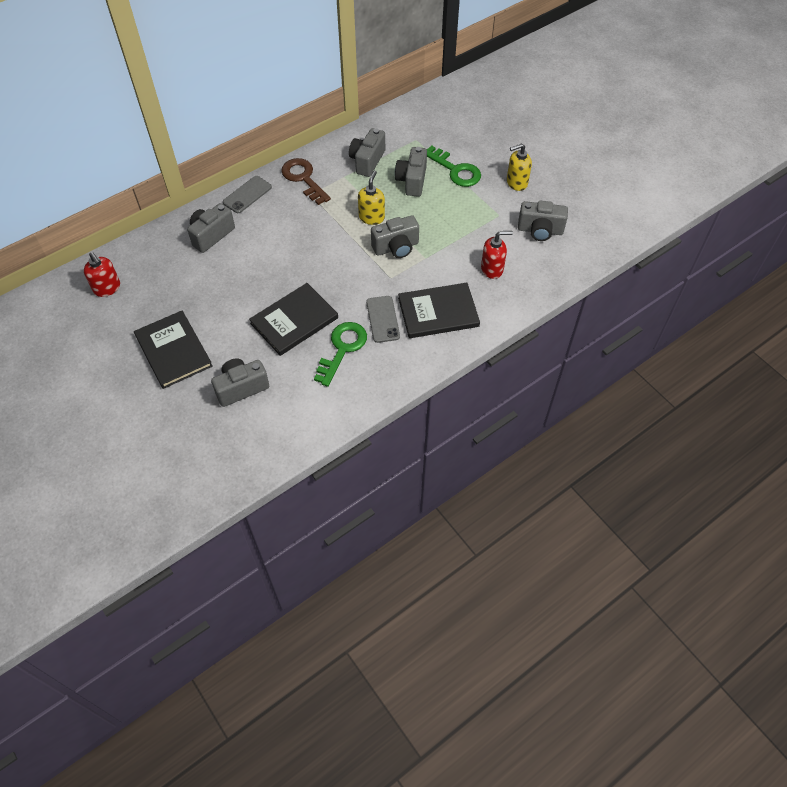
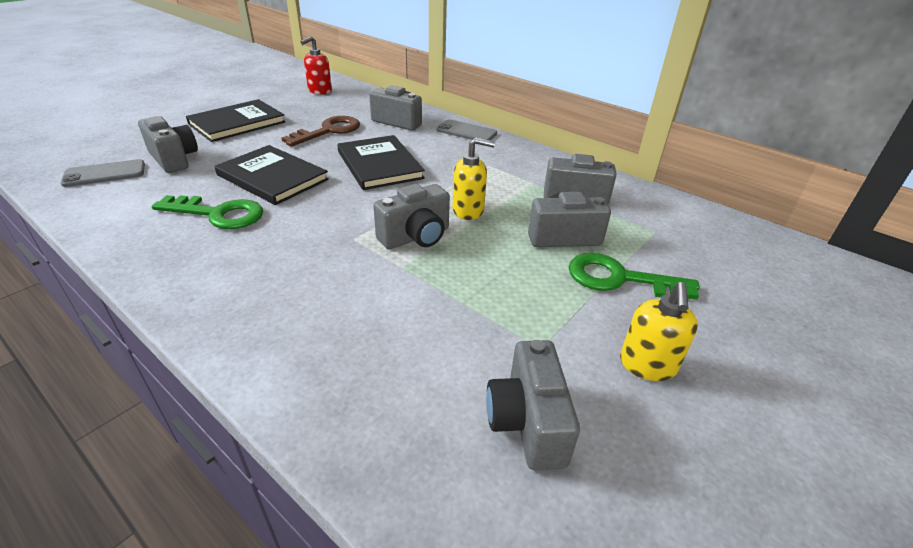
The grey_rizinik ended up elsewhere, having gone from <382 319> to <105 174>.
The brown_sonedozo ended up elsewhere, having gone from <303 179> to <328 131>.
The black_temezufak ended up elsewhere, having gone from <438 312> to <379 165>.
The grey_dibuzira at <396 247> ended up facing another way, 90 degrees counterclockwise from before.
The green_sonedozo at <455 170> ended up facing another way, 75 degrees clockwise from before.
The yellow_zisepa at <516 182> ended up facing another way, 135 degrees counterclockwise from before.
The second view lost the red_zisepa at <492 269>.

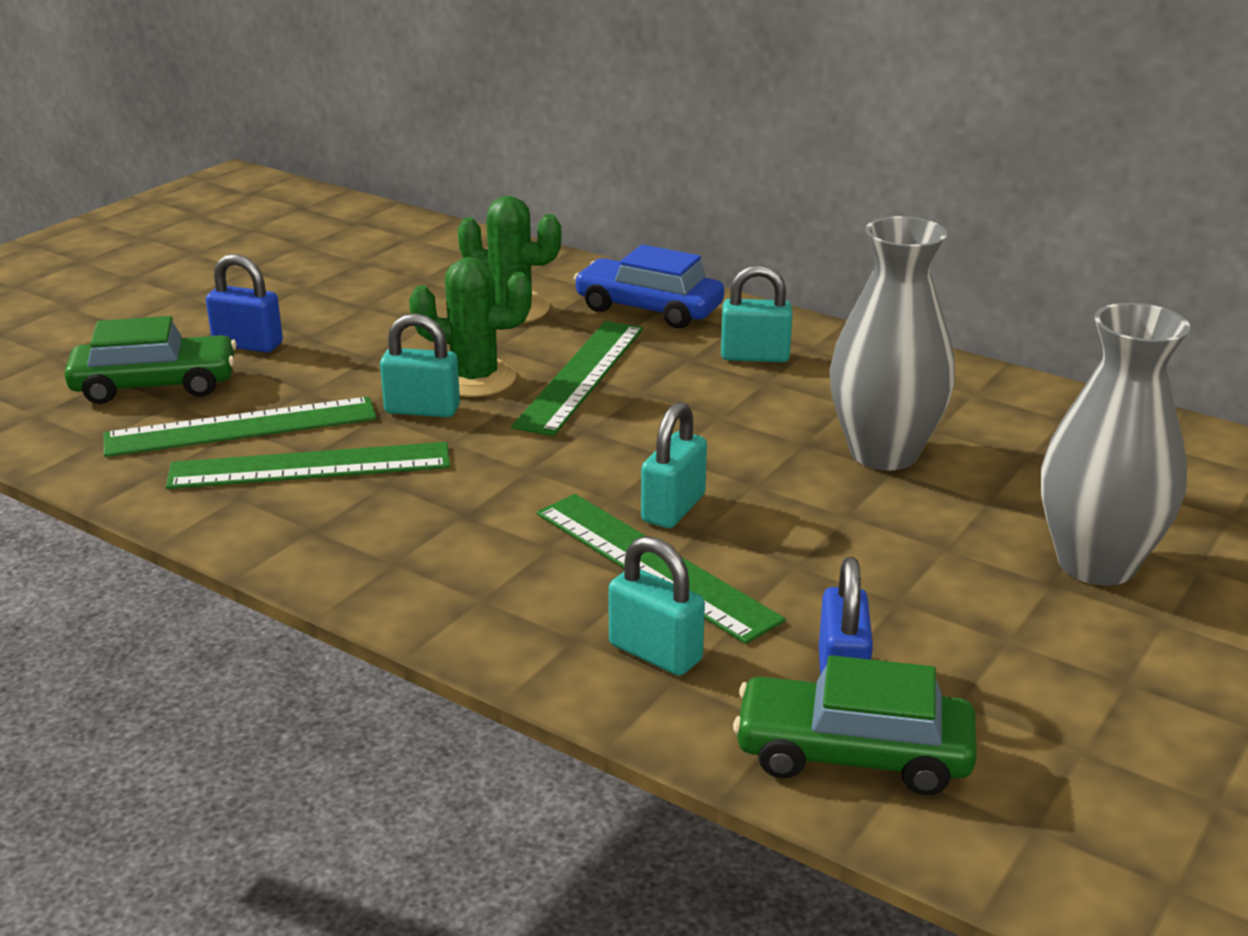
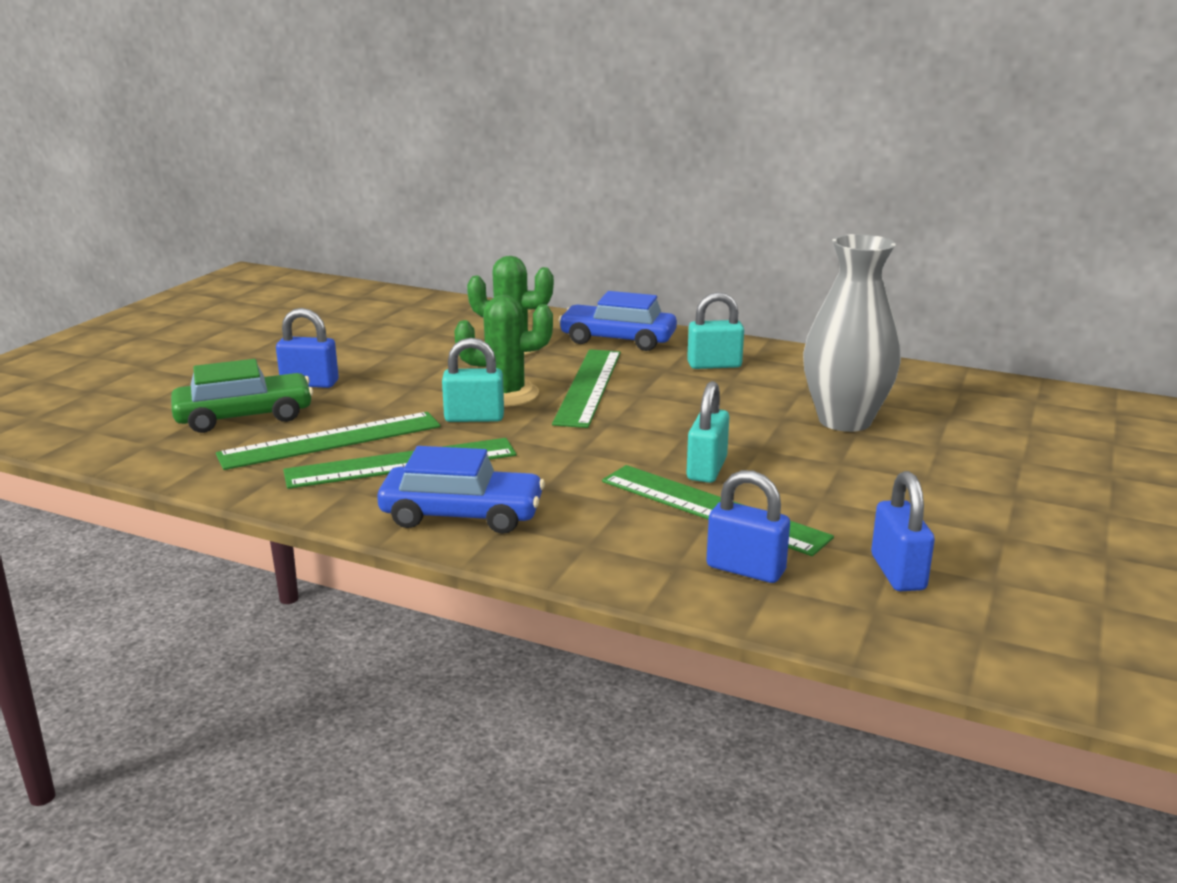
The second view gained the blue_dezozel at <462 515>.
What was the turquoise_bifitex at <655 653> turned into the blue_bifitex at <745 569>.
The second view lost the green_dezozel at <853 754>.
The second view lost the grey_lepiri at <1096 564>.

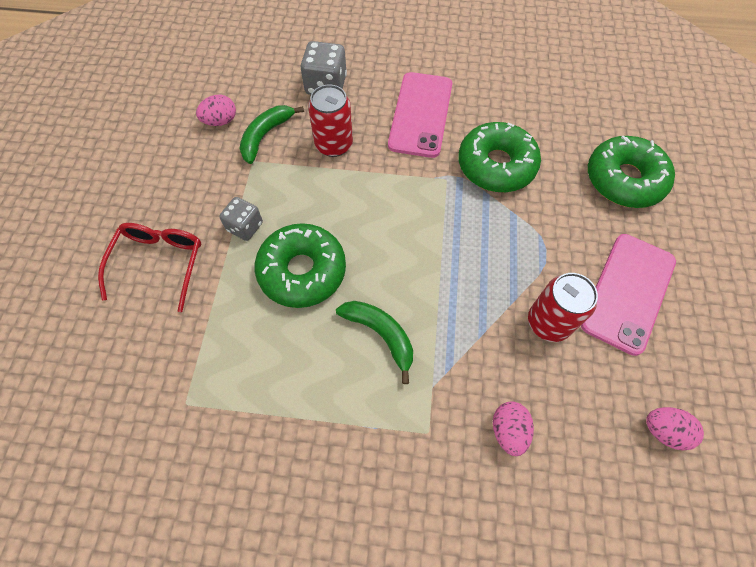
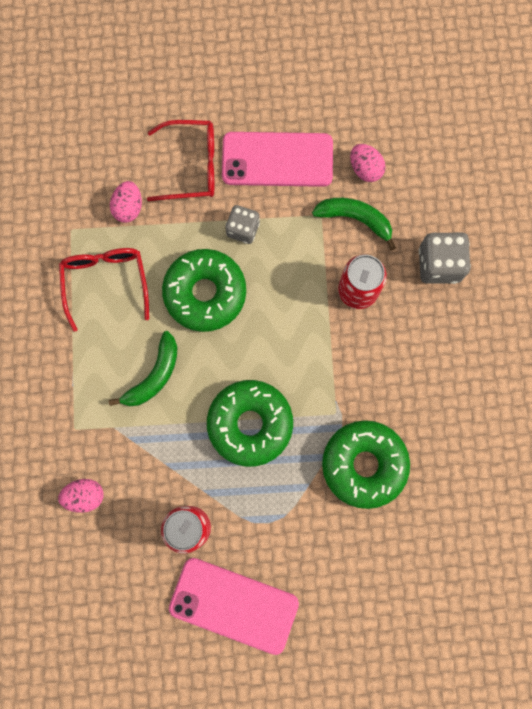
The second view gained the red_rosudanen at <105 282>.
The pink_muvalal ended up elsewhere, having gone from <664 431> to <128 208>.
The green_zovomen ended up elsewhere, having gone from <624 180> to <250 424>.
The pink_rizinik ended up elsewhere, having gone from <420 114> to <277 160>.

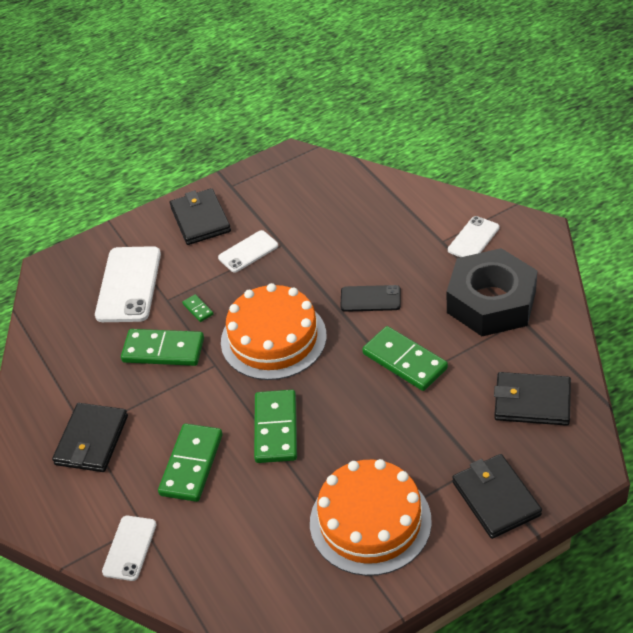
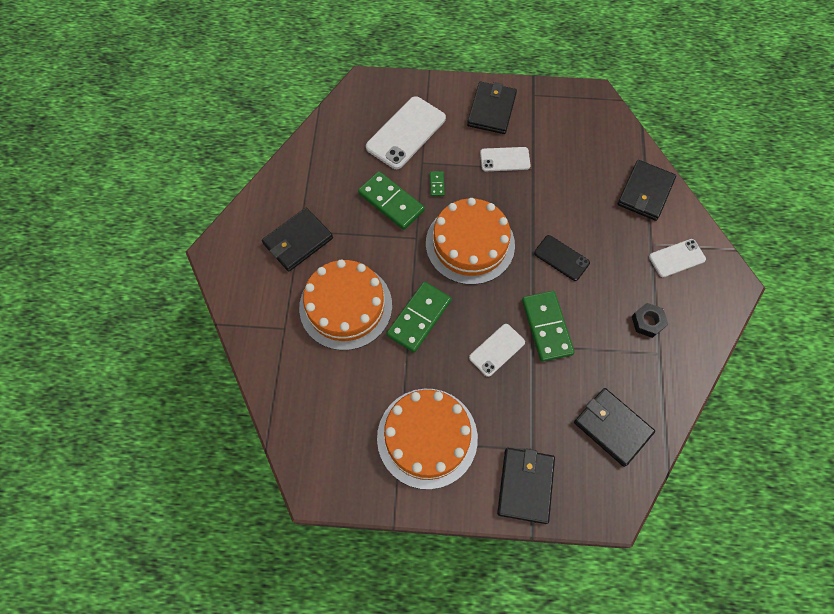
Where the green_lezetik stood at <191 465>, the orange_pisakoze came to stand at <345 306>.
The white_rizinik ended up elsewhere, having gone from <129 548> to <497 350>.
The second view gained the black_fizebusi at <645 192>.
The size of the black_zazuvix at <491 302> changed by a factor of 0.41.

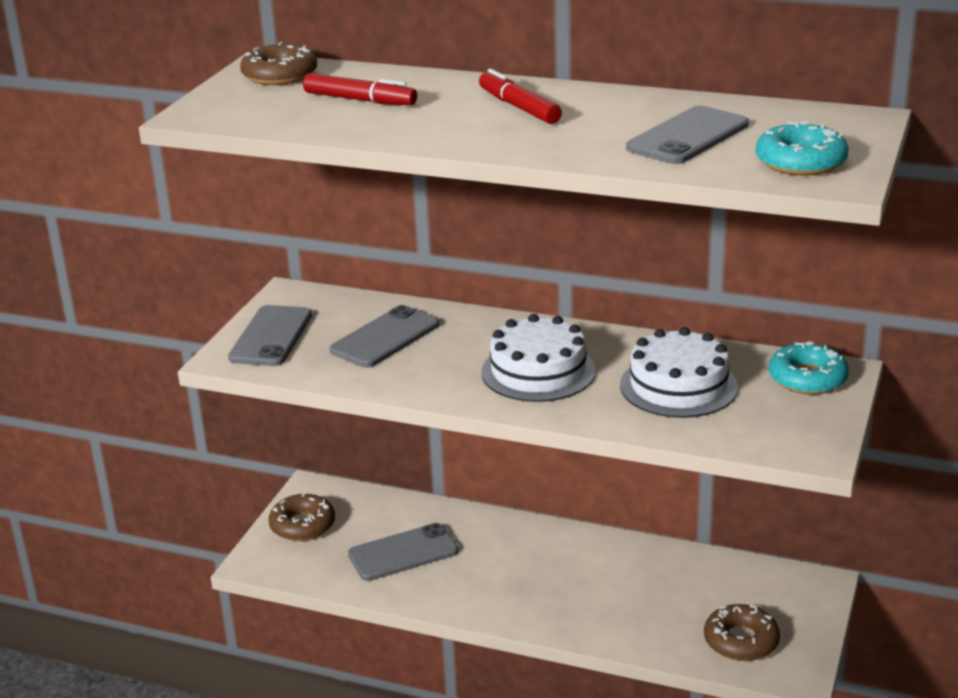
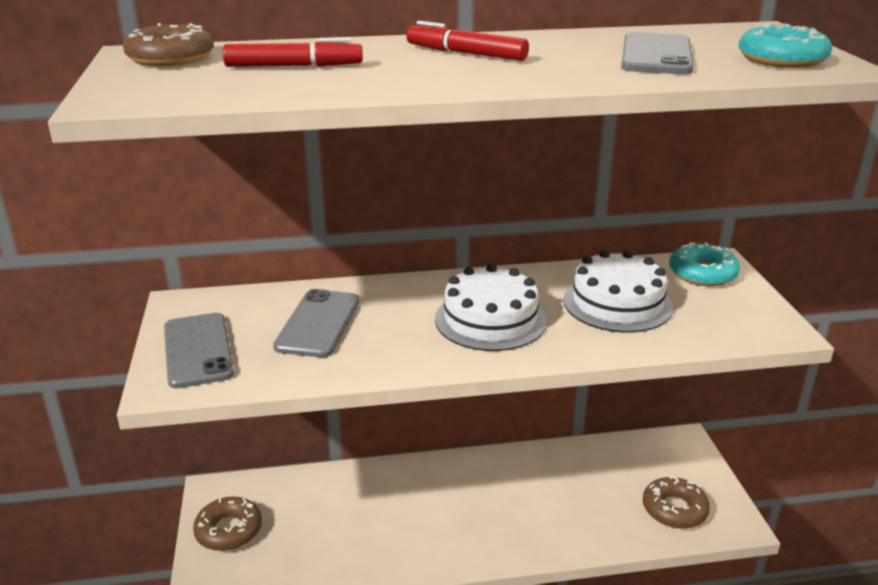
The second view lost the grey_rizinik at <403 553>.

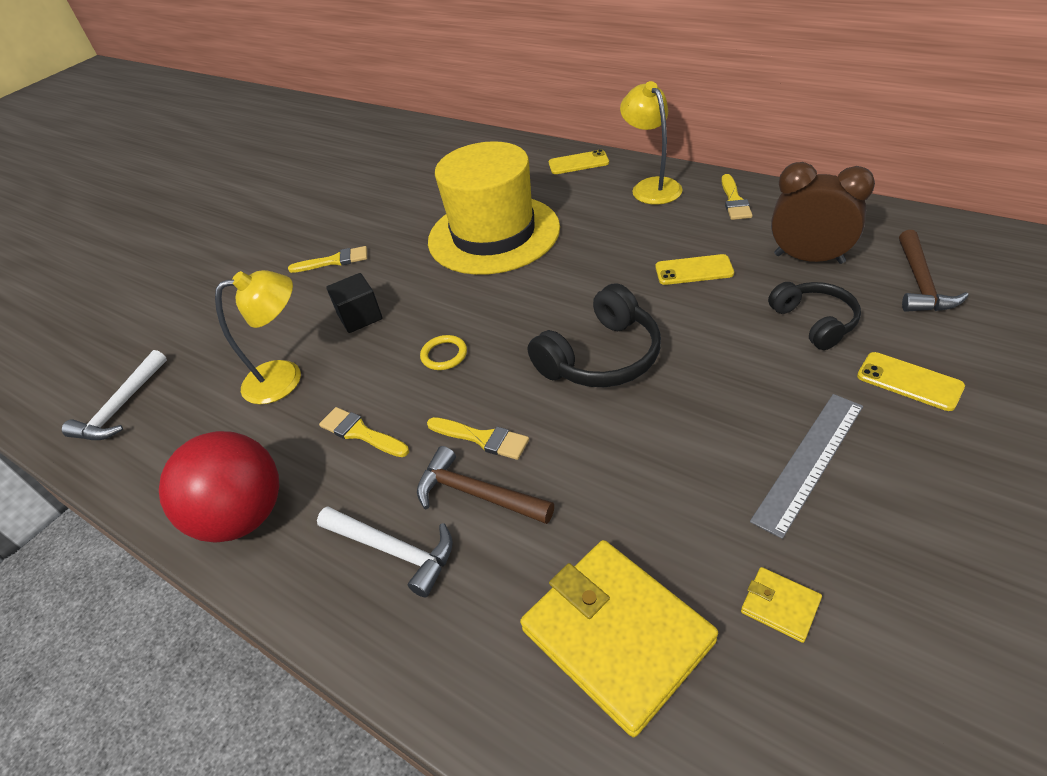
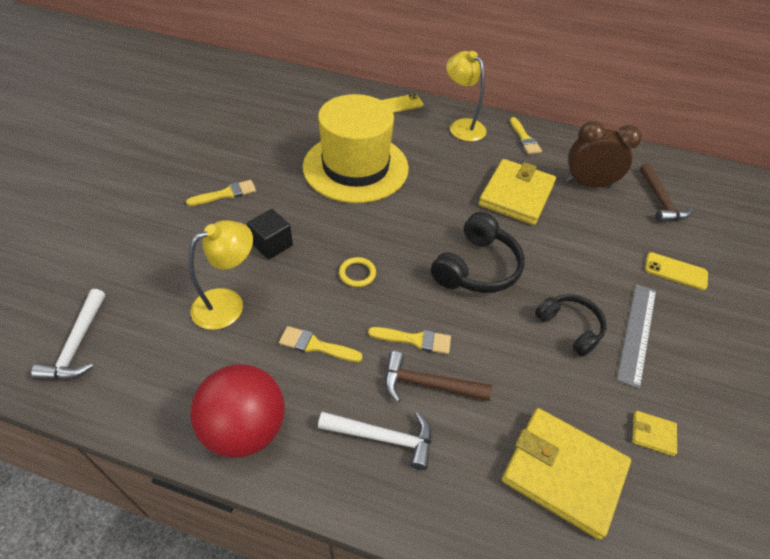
Where the yellow_rizinik stood at <694 270>, the yellow_fizebusi came to stand at <516 195>.
The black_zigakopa ended up elsewhere, having gone from <814 322> to <570 327>.

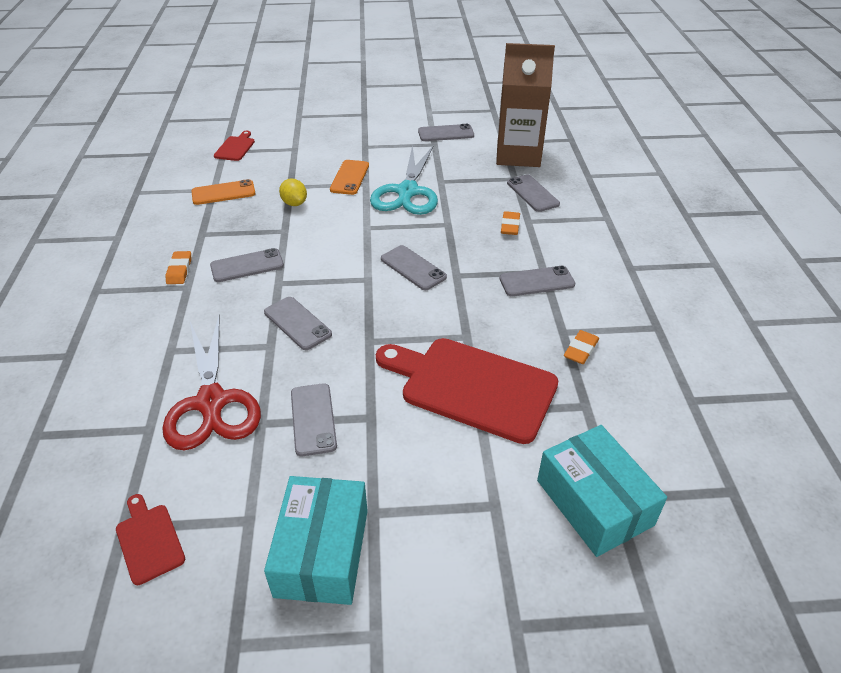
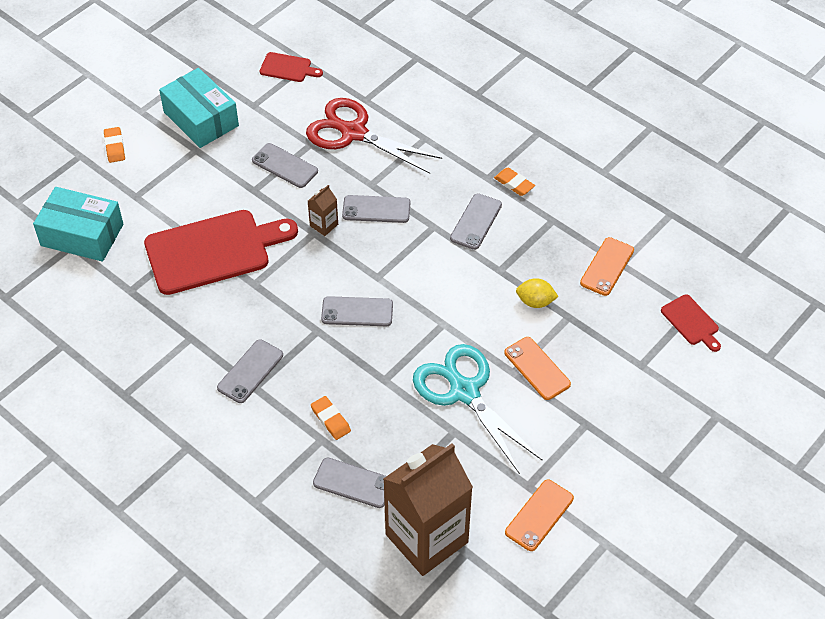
The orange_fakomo ended up elsewhere, having gone from <581 350> to <114 147>.
The second view gained the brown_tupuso at <324 225>.
What was the grey_rizinik at <446 133> turned into the orange_rizinik at <539 515>.

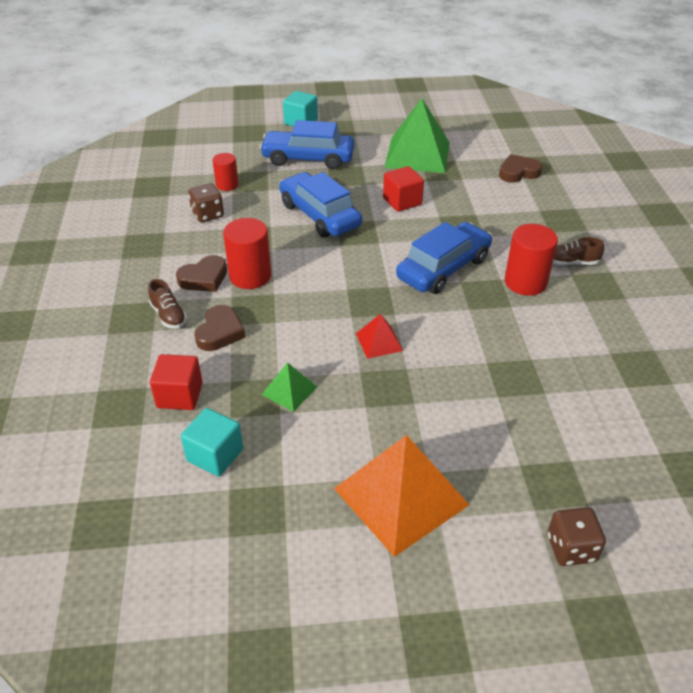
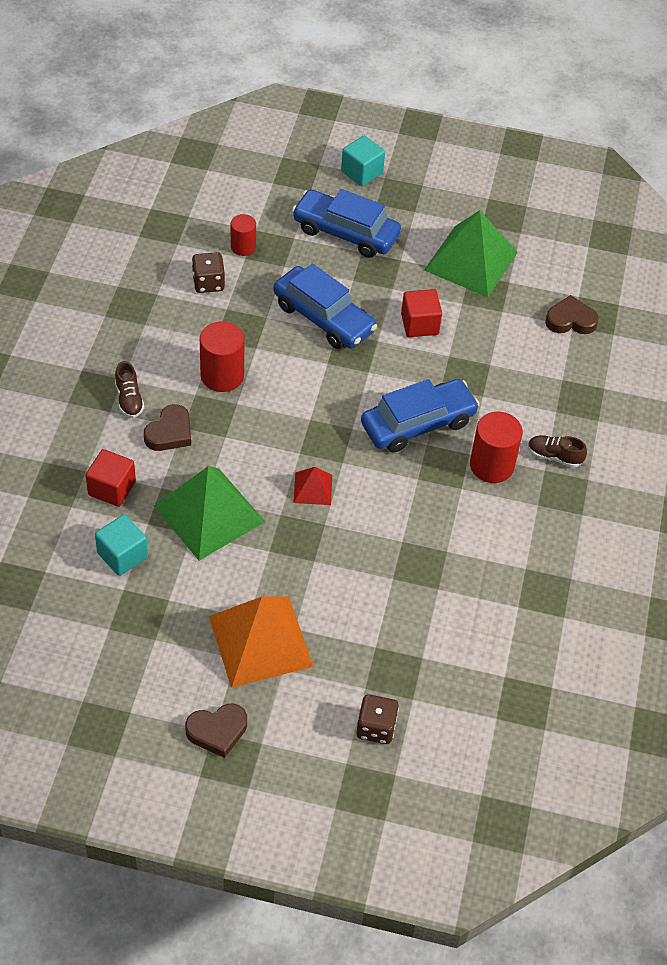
The size of the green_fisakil at <289 390> changed by a factor of 2.12.
The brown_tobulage ended up elsewhere, having gone from <204 278> to <217 731>.
The blue_dezozel at <320 215> ended up facing another way, 150 degrees clockwise from before.

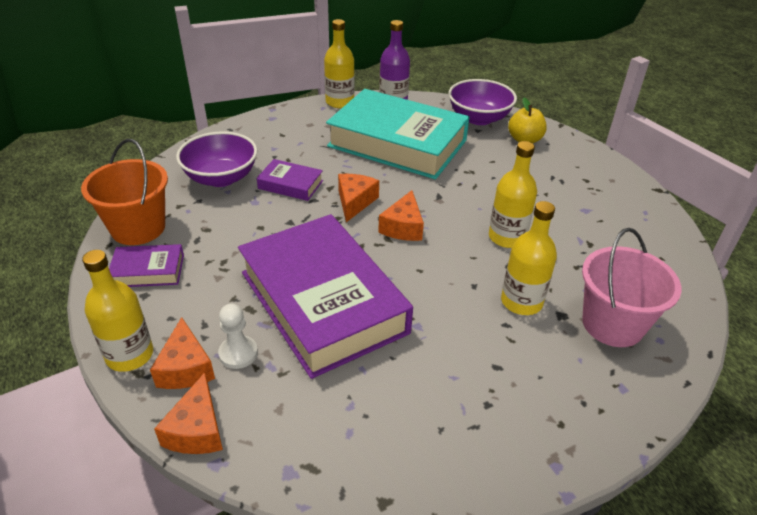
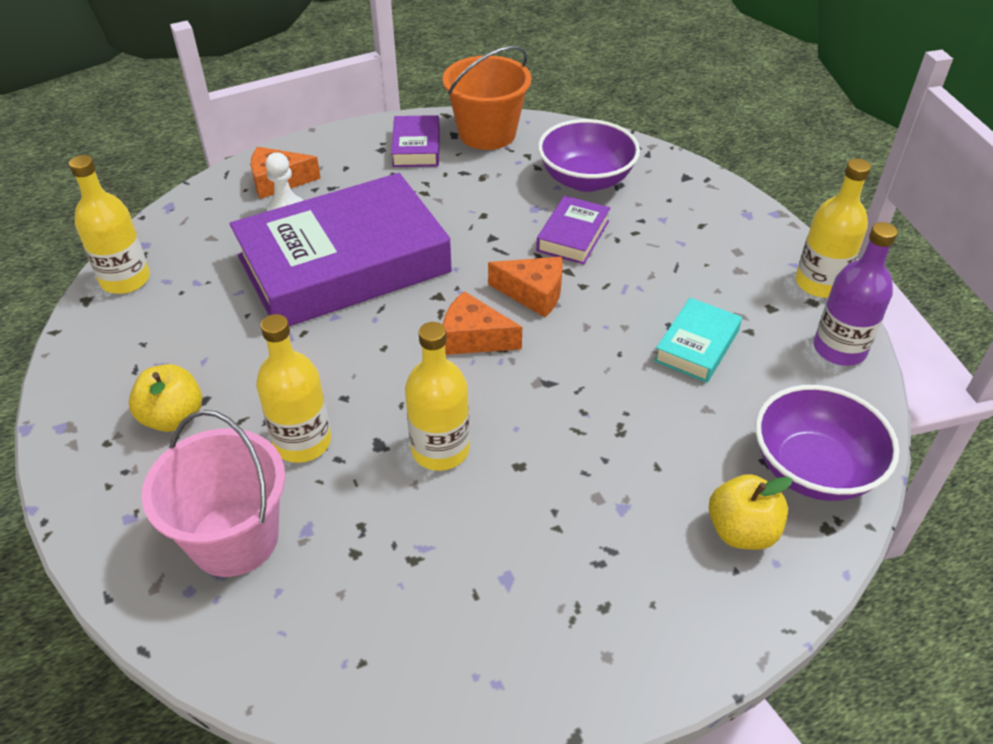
The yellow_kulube ended up elsewhere, having gone from <130 355> to <125 280>.
The second view gained the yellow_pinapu at <173 417>.
The size of the turquoise_temezufak at <397 143> changed by a factor of 0.42.
The second view lost the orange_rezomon at <197 429>.

